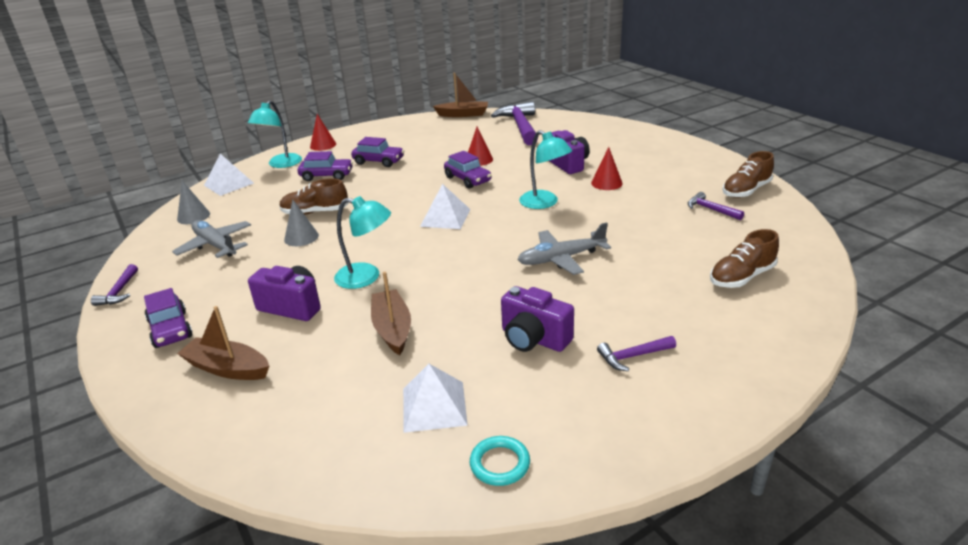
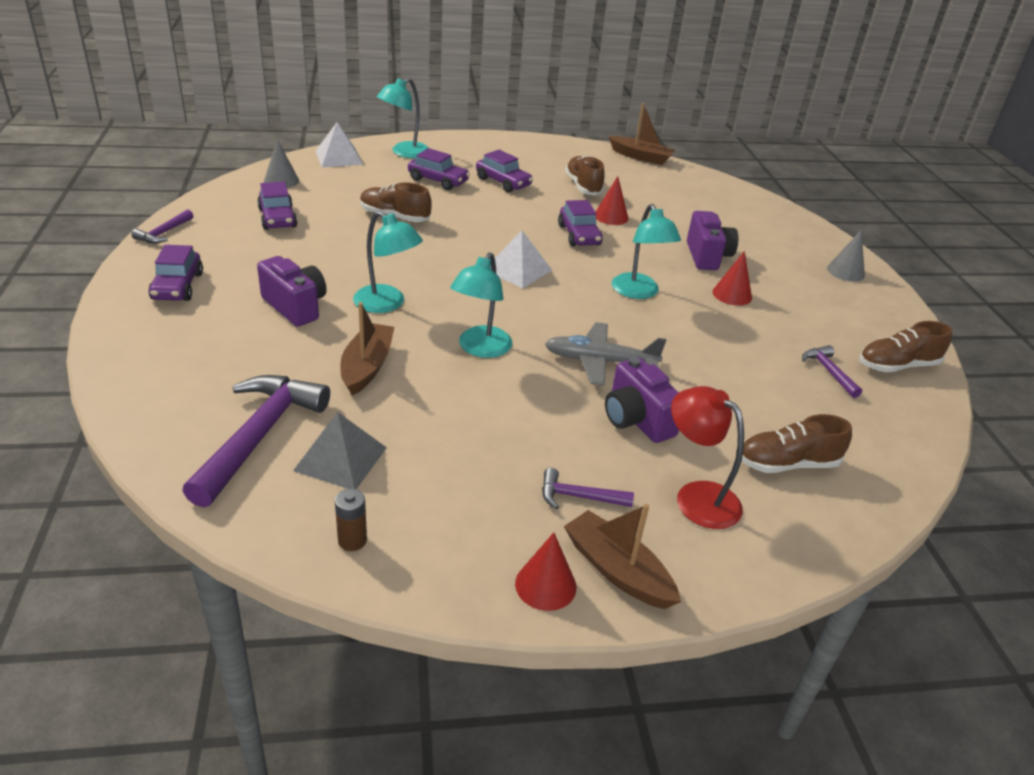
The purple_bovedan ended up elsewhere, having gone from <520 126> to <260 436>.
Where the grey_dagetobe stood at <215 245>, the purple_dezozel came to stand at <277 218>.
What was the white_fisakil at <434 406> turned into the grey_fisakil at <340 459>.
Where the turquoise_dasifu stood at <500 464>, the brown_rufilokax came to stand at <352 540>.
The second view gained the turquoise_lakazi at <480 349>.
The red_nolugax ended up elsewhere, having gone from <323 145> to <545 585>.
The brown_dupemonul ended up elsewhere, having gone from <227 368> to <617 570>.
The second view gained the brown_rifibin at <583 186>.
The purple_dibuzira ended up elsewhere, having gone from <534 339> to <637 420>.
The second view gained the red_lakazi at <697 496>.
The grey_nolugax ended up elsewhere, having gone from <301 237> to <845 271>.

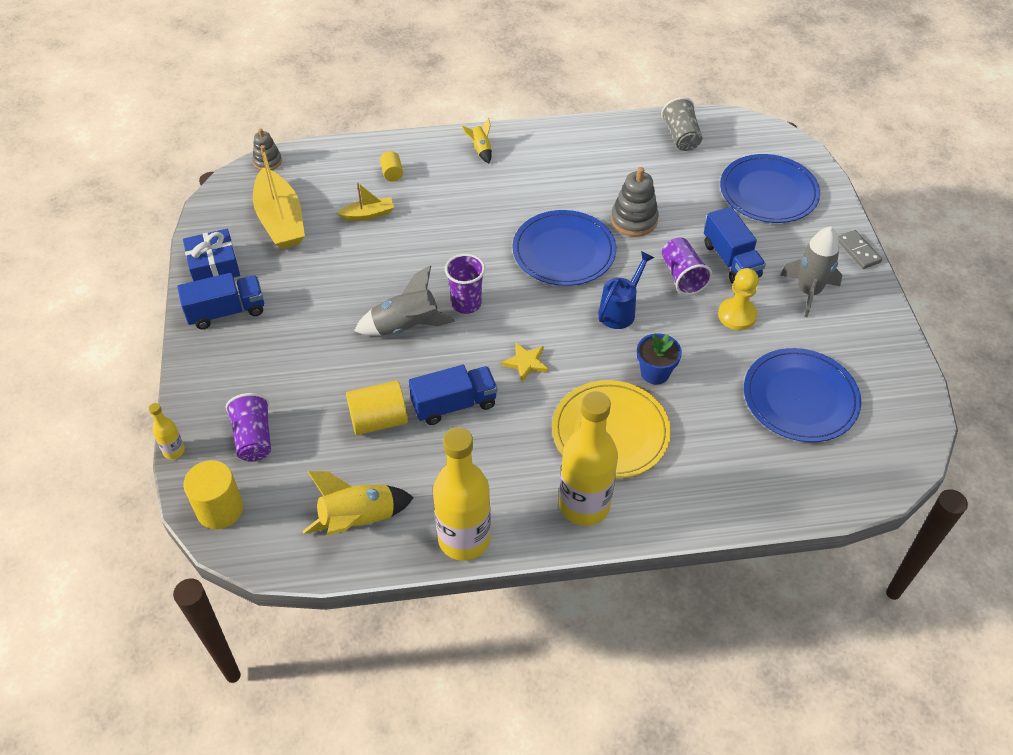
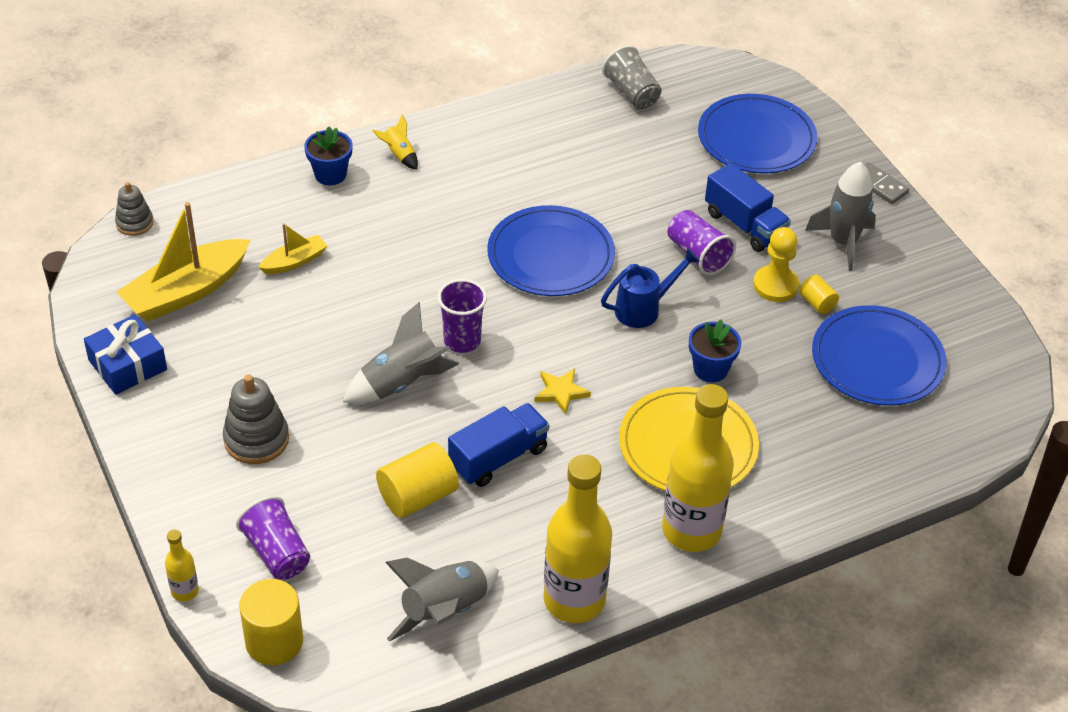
The yellow_dupemonul at <280 220> ended up facing another way, 90 degrees clockwise from before.
The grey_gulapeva ended up elsewhere, having gone from <634 220> to <256 439>.
The second view gained the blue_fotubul at <330 174>.
What was the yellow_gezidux at <359 520> turned into the grey_gezidux at <445 611>.
The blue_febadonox at <620 310> ended up facing another way, 45 degrees clockwise from before.
The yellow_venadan ended up elsewhere, having gone from <392 173> to <817 303>.
The second view lost the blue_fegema at <226 312>.

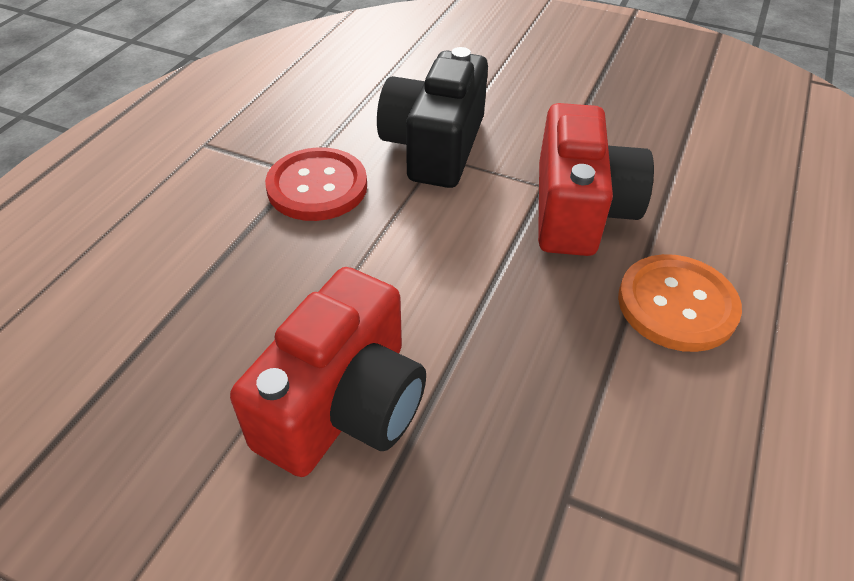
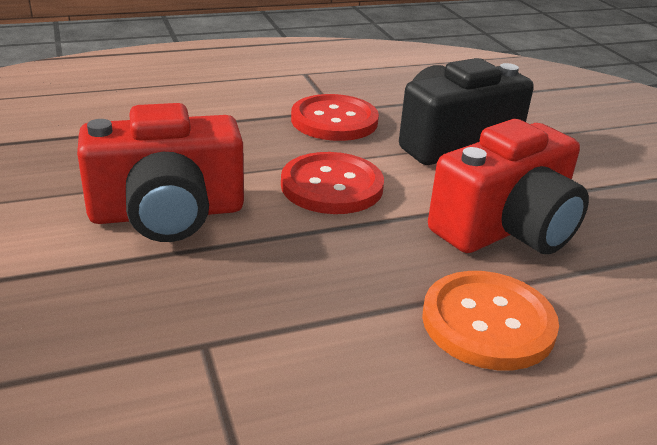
The second view gained the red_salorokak at <332 186>.

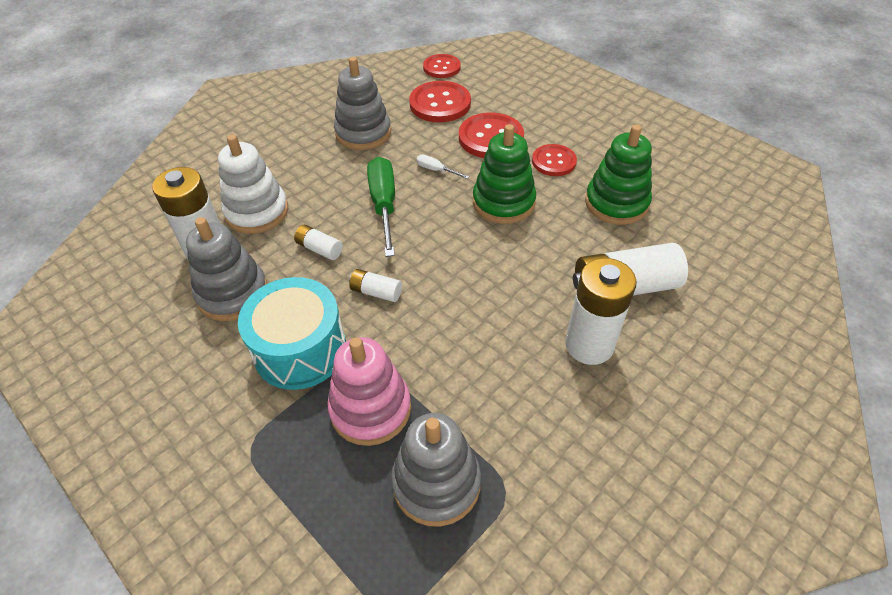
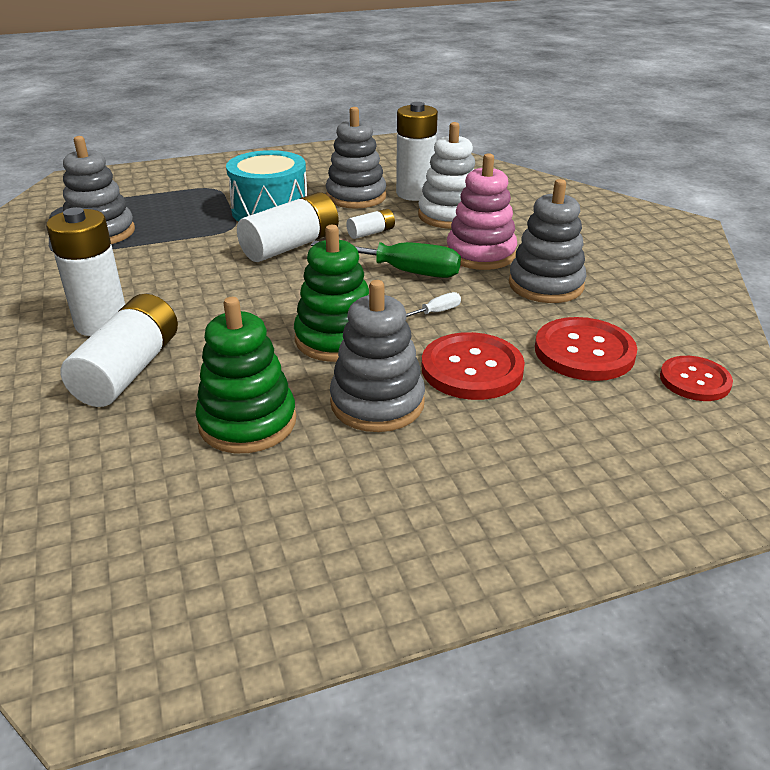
The size of the white_rufilokax at <376 292> changed by a factor of 2.04.
Where the red_salorokak stood at <553 161>, the grey_gulapeva came to stand at <377 403>.
The pink_gulapeva ended up elsewhere, having gone from <370 409> to <480 254>.

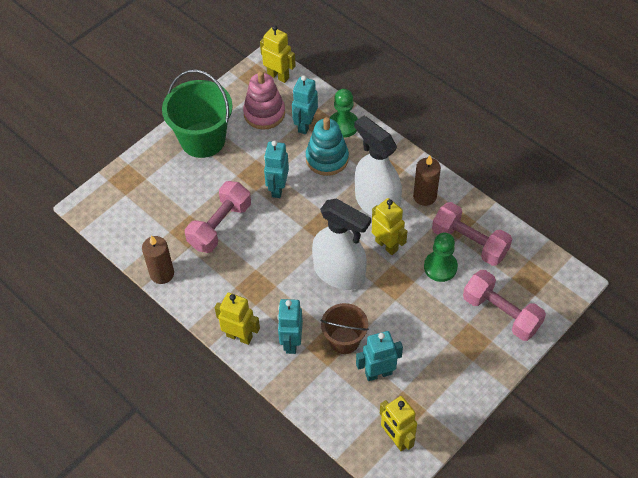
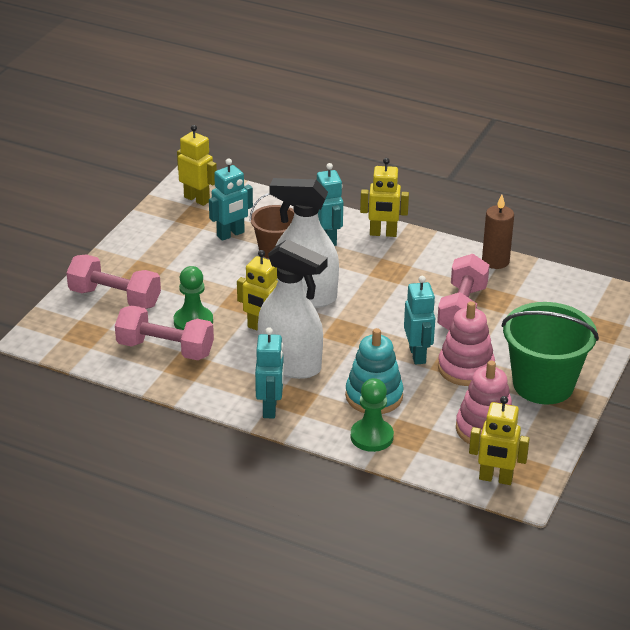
The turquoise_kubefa ended up elsewhere, having gone from <305 125> to <270 408>.
The second view gained the pink_gulapeva at <466 368>.
The second view lost the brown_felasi at <424 196>.

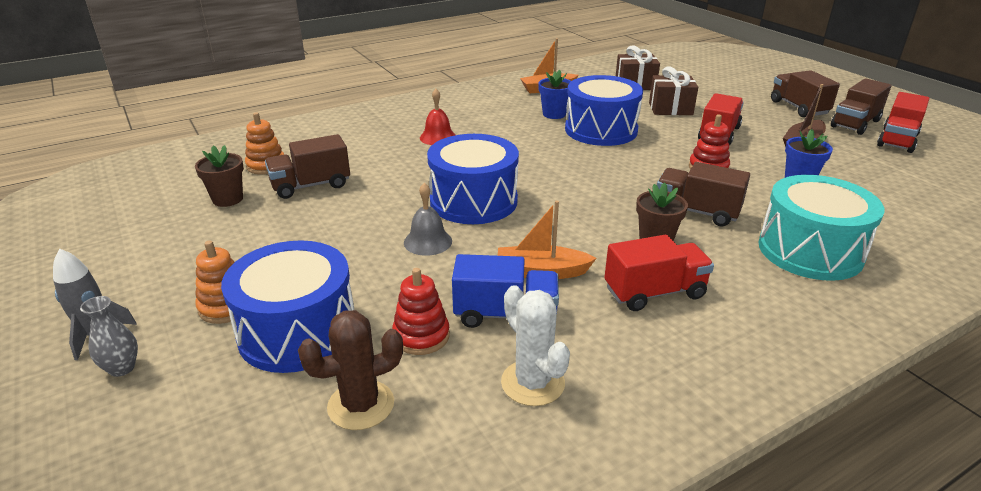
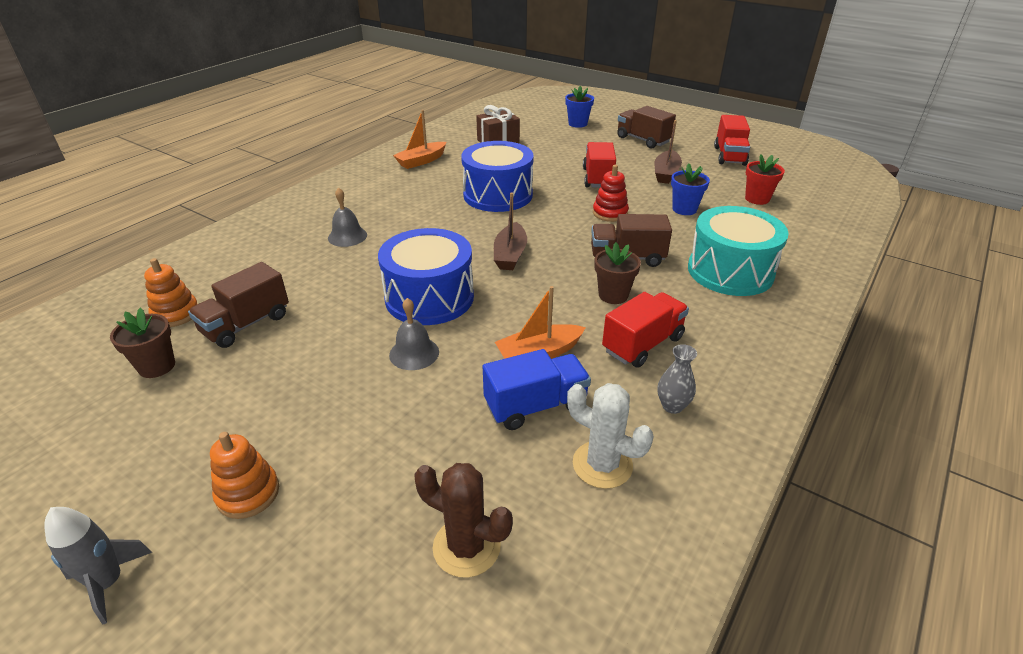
What was the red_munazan at <438 137> turned into the grey_munazan at <347 236>.
The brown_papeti at <361 405> ended up facing another way, 75 degrees clockwise from before.
The second view gained the brown_dupemonul at <510 255>.
The blue_fotubul ended up elsewhere, having gone from <554 114> to <577 124>.
The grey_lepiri ended up elsewhere, having gone from <122 368> to <672 406>.
The second view gained the red_fotubul at <757 199>.
The second view lost the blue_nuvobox at <298 331>.
The second view lost the red_gulapeva at <421 336>.
The second view lost the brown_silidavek at <670 109>.
The second view lost the brown_fegema at <855 124>.

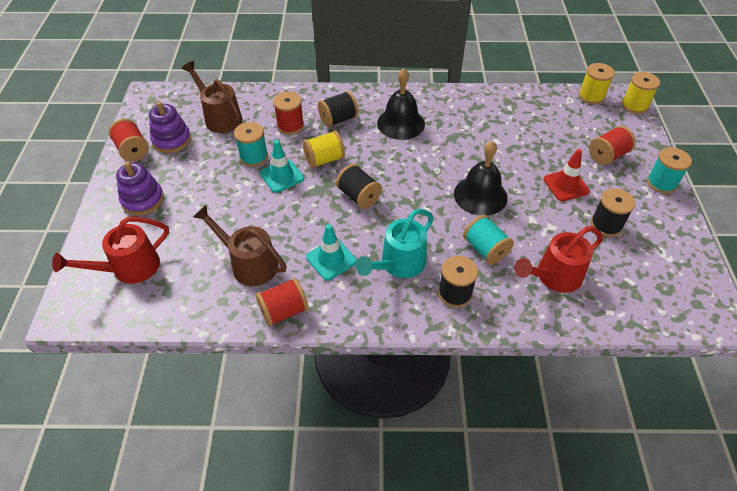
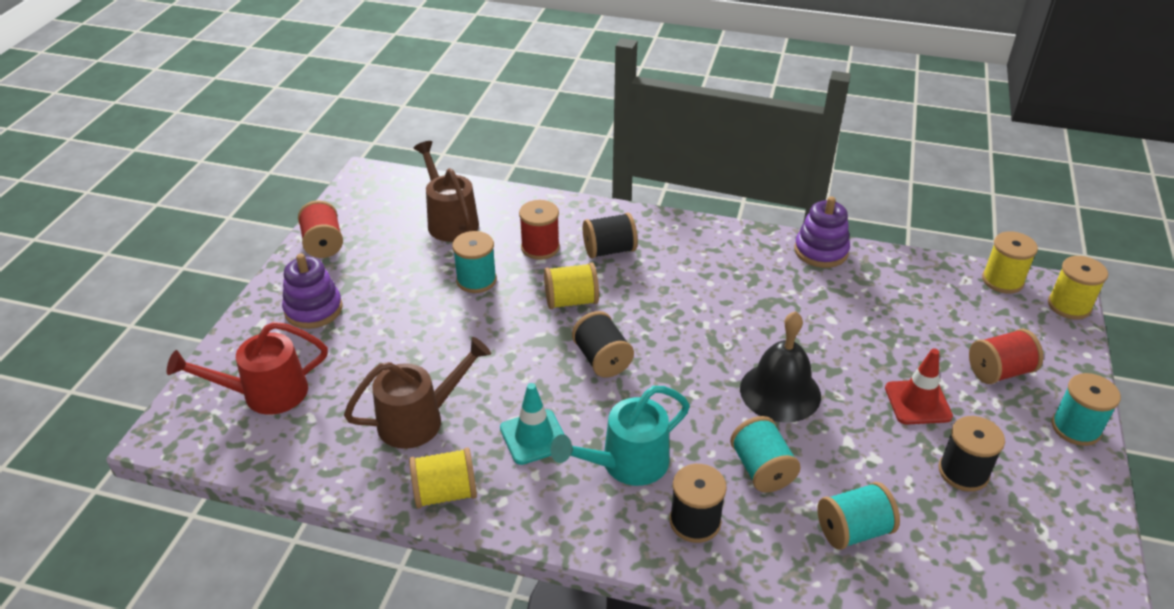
The brown_febadonox at <248 263> ended up facing another way, 105 degrees clockwise from before.
What was the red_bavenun at <284 311> turned into the yellow_bavenun at <445 493>.
The purple_gulapeva ended up elsewhere, having gone from <171 140> to <821 251>.
Where the red_febadonox stood at <553 277>, the turquoise_bavenun came to stand at <853 530>.
The second view lost the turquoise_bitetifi at <282 176>.
The second view lost the black_munazan at <400 123>.

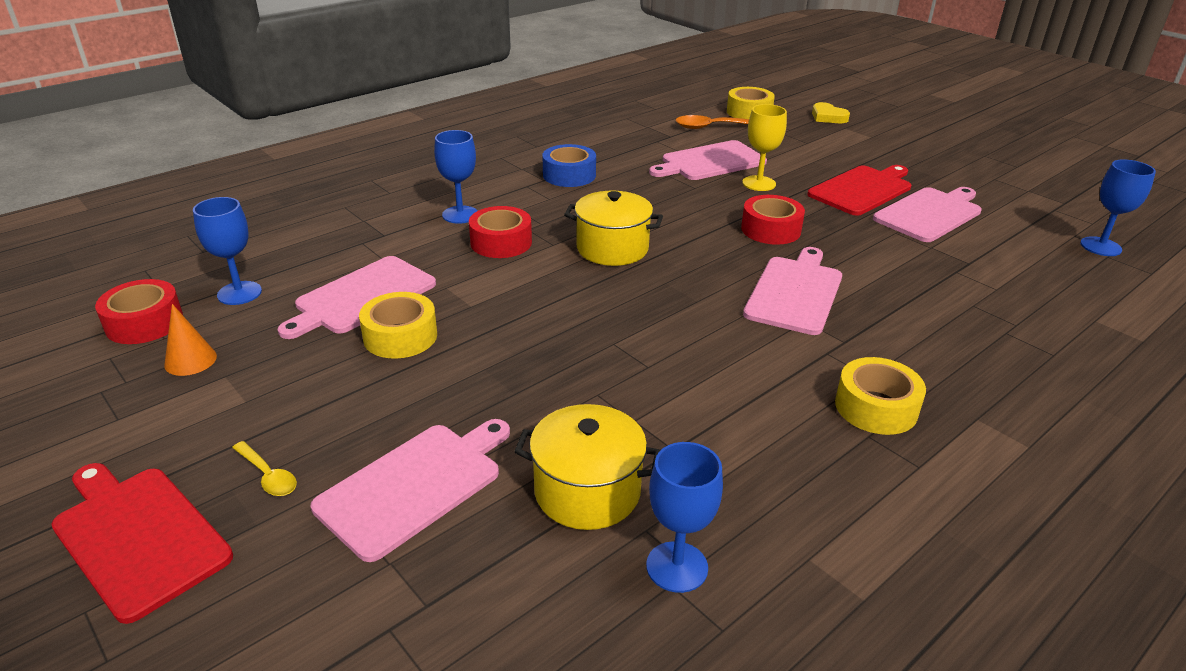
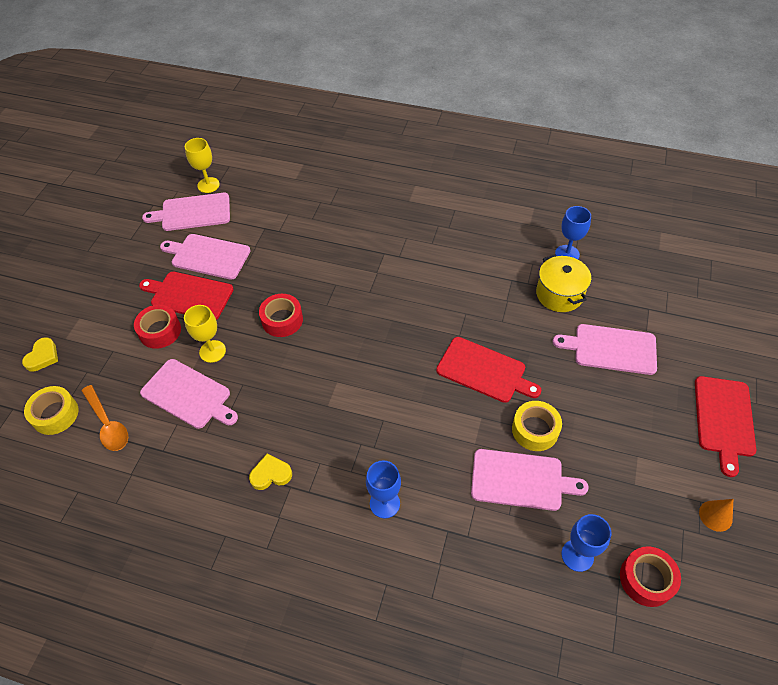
The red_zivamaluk ended up elsewhere, having gone from <501 242> to <160 331>.
The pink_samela ended up elsewhere, having gone from <795 292> to <193 212>.
What was the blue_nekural at <1100 246> turned into the yellow_nekural at <208 185>.
Where the blue_zivamaluk stood at <569 175>, the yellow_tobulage came to stand at <271 474>.
The second view gained the red_samela at <484 371>.
The orange_nolugax ended up elsewhere, having gone from <190 360> to <715 515>.
The second view lost the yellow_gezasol at <268 476>.
The second view lost the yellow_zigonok at <612 248>.
The second view lost the yellow_zivamaluk at <876 407>.

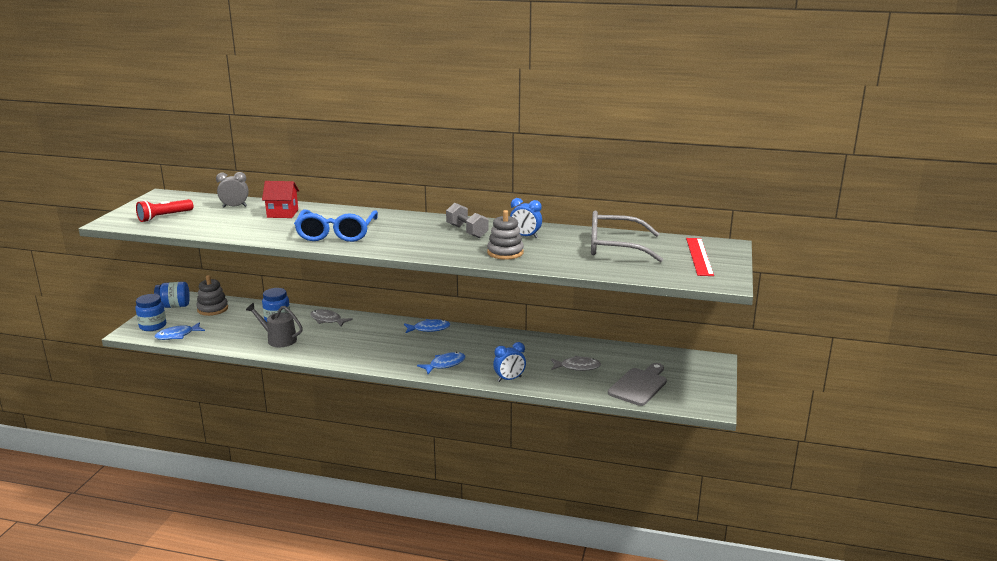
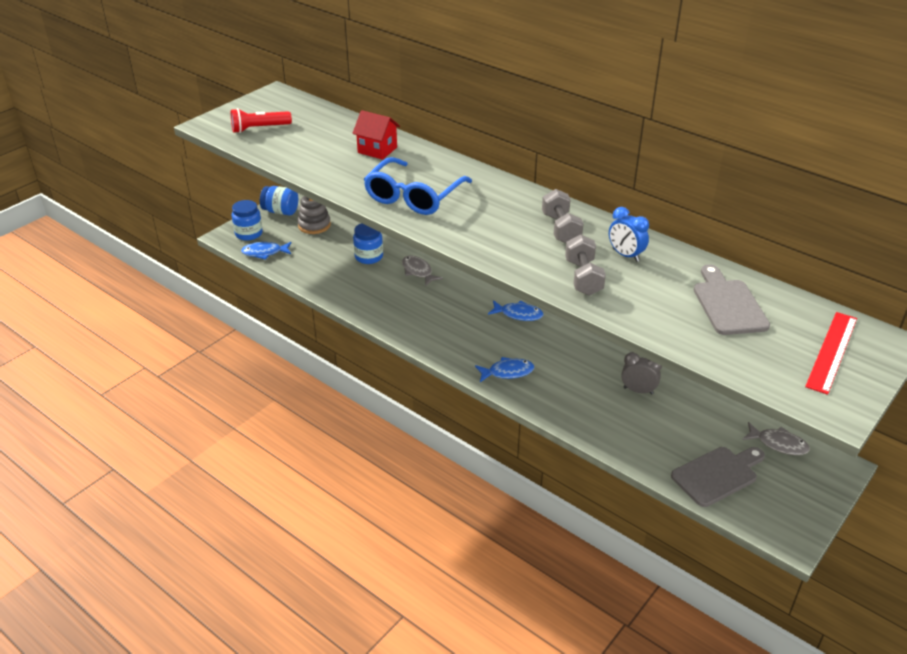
Where the grey_gulapeva stood at <505 252>, the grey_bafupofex came to stand at <583 277>.
The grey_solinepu ended up elsewhere, having gone from <234 207> to <638 390>.
Where the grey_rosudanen stood at <615 247>, the grey_samela came to stand at <728 304>.
The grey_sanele ended up elsewhere, having gone from <577 367> to <778 444>.
The second view lost the grey_febadonox at <279 339>.
The second view lost the blue_solinepu at <509 379>.

